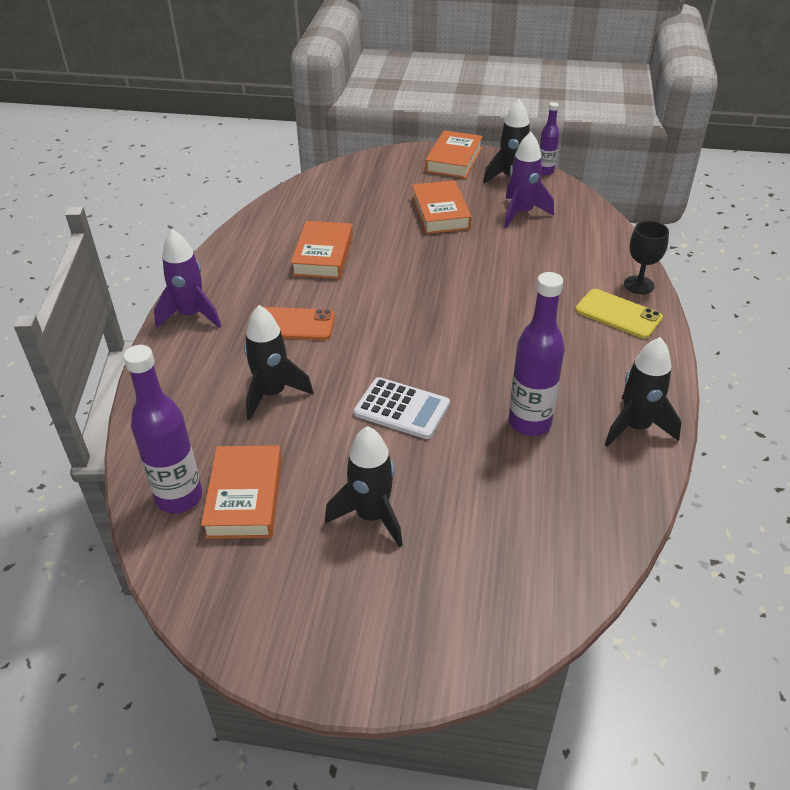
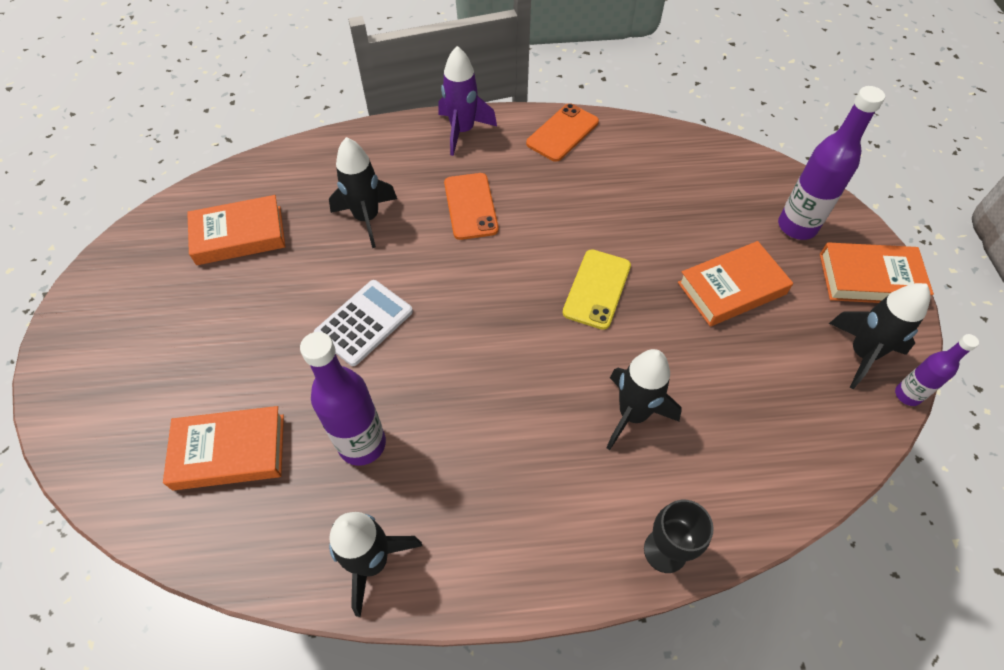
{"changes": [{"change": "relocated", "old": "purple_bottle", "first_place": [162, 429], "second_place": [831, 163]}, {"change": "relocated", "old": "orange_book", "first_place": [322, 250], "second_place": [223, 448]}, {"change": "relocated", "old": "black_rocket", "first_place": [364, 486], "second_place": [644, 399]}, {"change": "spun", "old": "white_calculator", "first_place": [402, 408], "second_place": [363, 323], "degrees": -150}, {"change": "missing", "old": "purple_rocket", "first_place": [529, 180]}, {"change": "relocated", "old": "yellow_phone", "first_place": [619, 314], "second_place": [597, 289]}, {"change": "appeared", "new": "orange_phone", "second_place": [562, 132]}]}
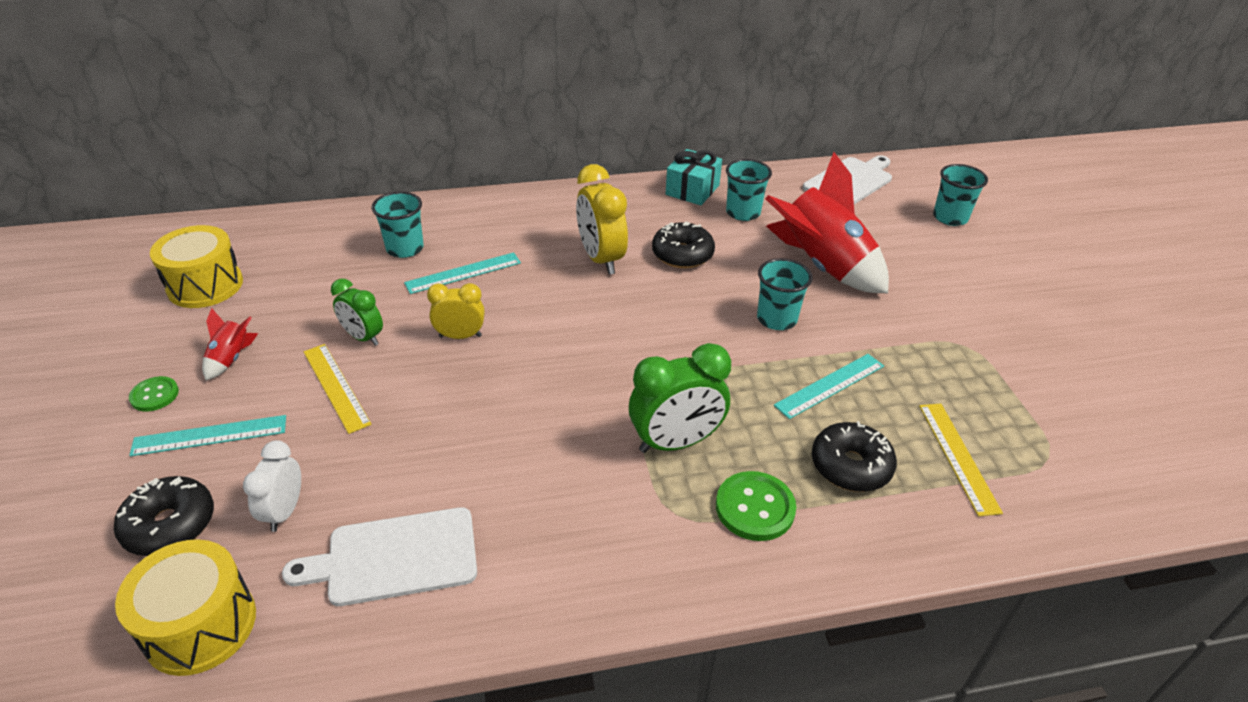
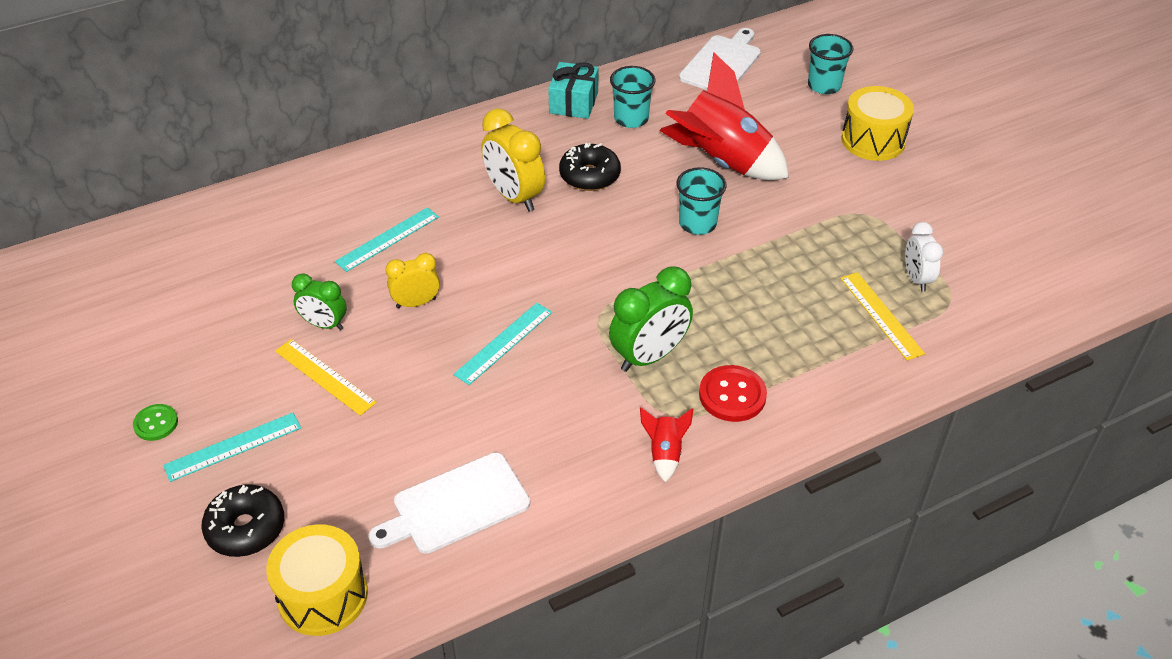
{"changes": [{"change": "relocated", "old": "yellow_drum", "first_place": [196, 266], "second_place": [877, 123]}, {"change": "relocated", "old": "red_rocket", "first_place": [230, 344], "second_place": [666, 445]}, {"change": "relocated", "old": "white_clock", "first_place": [272, 486], "second_place": [924, 257]}, {"change": "missing", "old": "turquoise_cup", "first_place": [397, 224]}, {"change": "colour", "old": "green_button", "new": "red_button", "first_place": [756, 506], "second_place": [733, 393]}, {"change": "relocated", "old": "turquoise_ruler", "first_place": [829, 386], "second_place": [502, 344]}, {"change": "missing", "old": "black_donut", "first_place": [854, 456]}]}
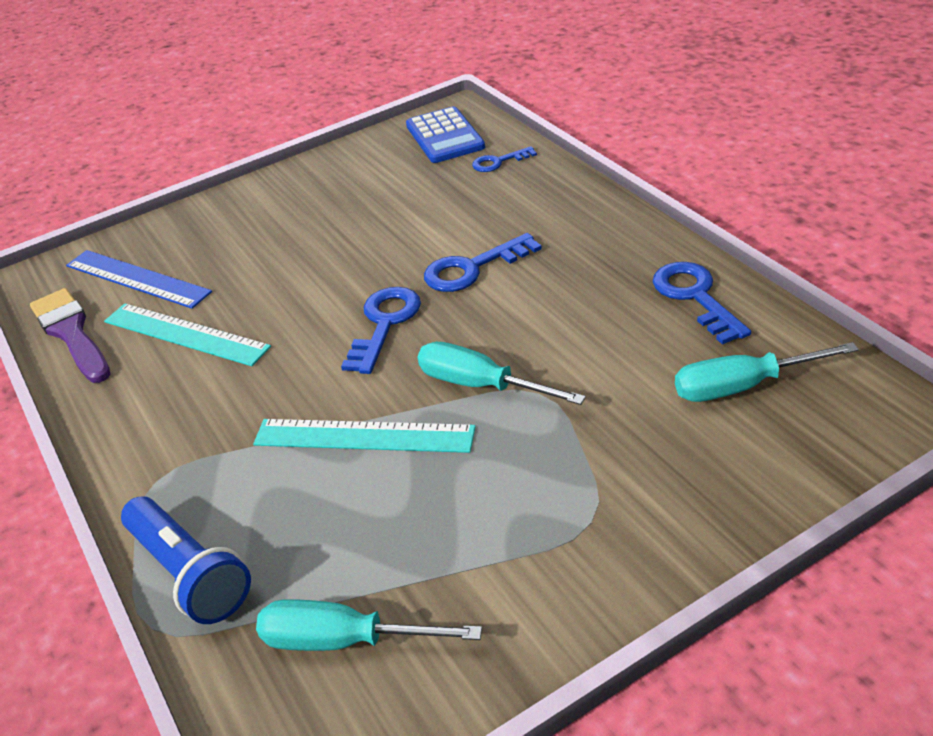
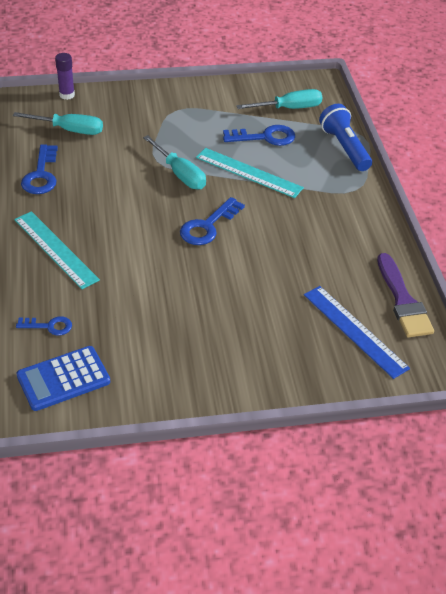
{"changes": [{"change": "relocated", "old": "turquoise_ruler", "first_place": [187, 334], "second_place": [57, 250]}, {"change": "spun", "old": "turquoise_screwdriver", "first_place": [369, 625], "second_place": [279, 99], "degrees": -45}, {"change": "spun", "old": "blue_calculator", "first_place": [445, 134], "second_place": [63, 378], "degrees": -120}, {"change": "relocated", "old": "blue_key", "first_place": [483, 262], "second_place": [259, 135]}, {"change": "appeared", "new": "purple_glue_stick", "second_place": [65, 76]}]}
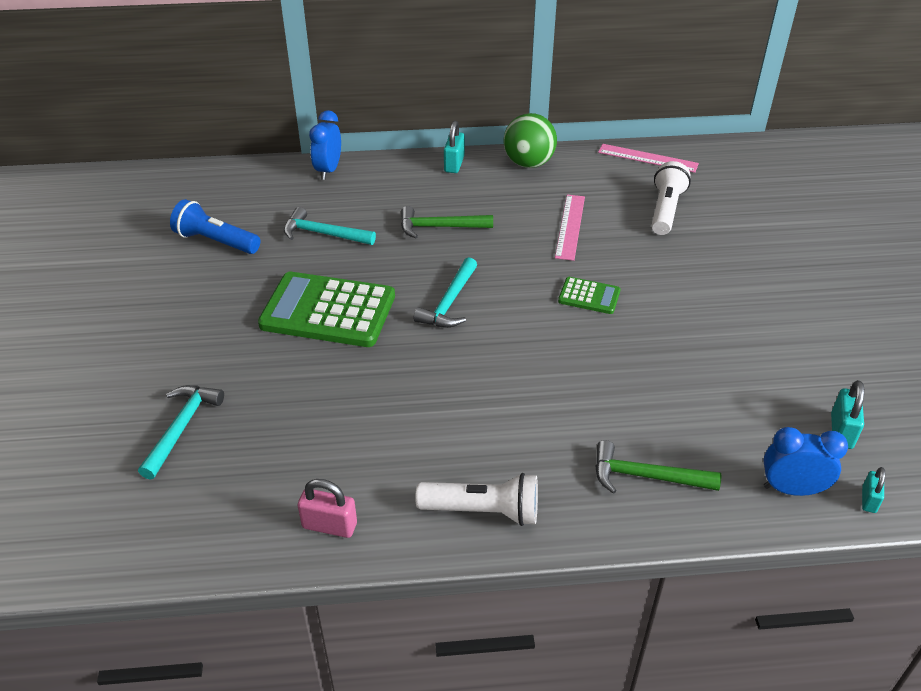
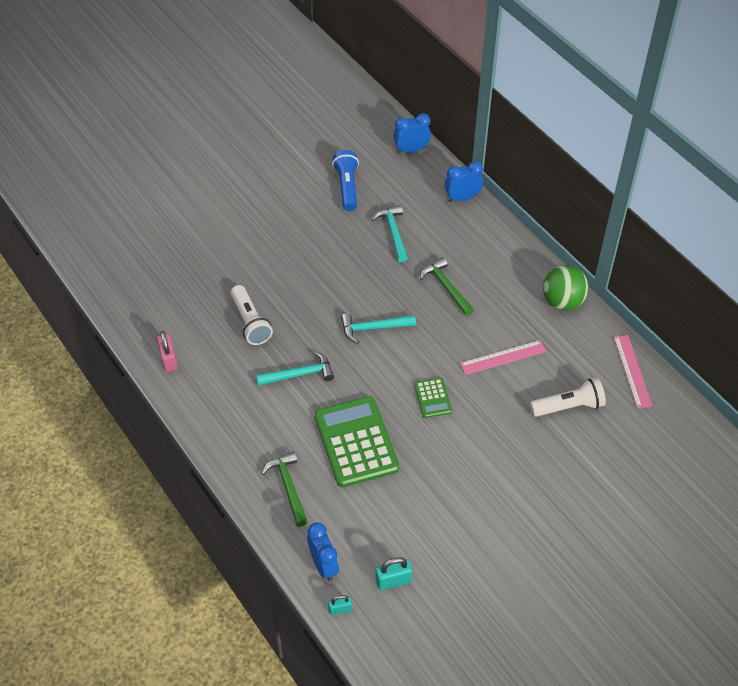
{"changes": [{"change": "relocated", "old": "turquoise_hammer", "first_place": [181, 432], "second_place": [295, 368]}, {"change": "relocated", "old": "green_calculator", "first_place": [326, 309], "second_place": [356, 441]}, {"change": "relocated", "old": "white_flashlight", "first_place": [476, 499], "second_place": [252, 315]}, {"change": "missing", "old": "turquoise_padlock", "first_place": [454, 147]}, {"change": "appeared", "new": "blue_clock", "second_place": [412, 133]}]}
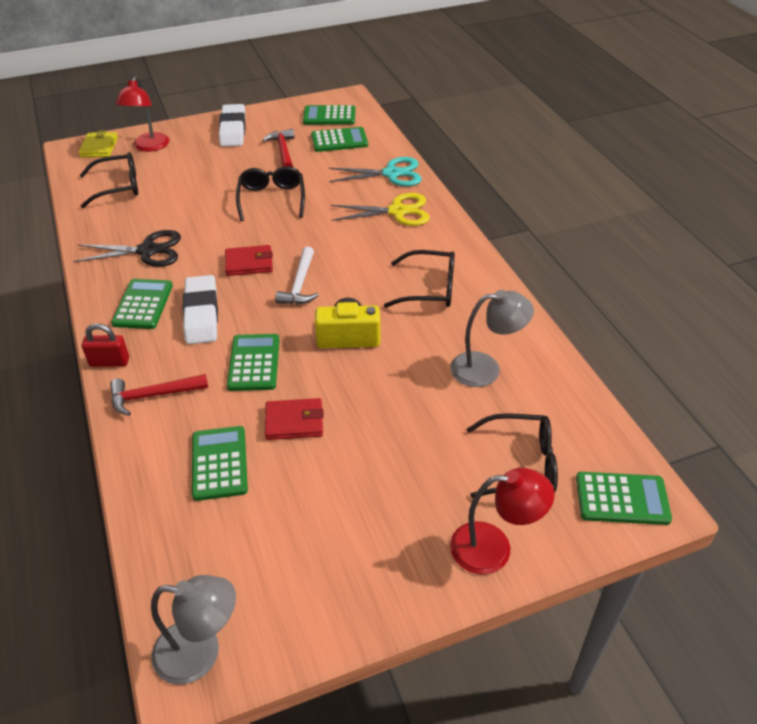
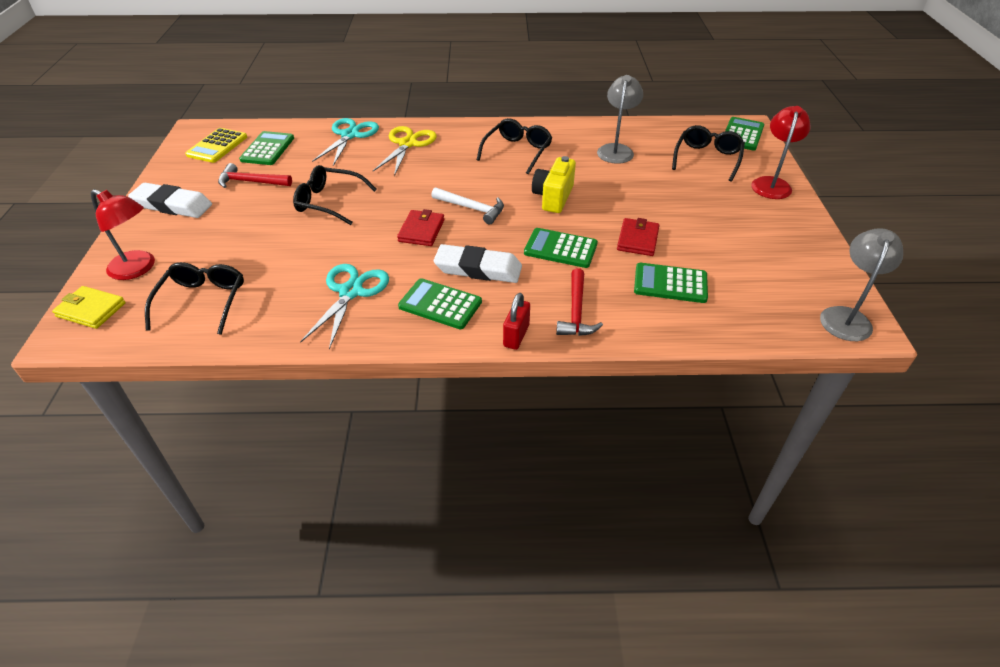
{"changes": [{"change": "colour", "old": "black_scissors", "new": "turquoise_scissors", "first_place": [127, 248], "second_place": [344, 306]}, {"change": "colour", "old": "green_calculator", "new": "yellow_calculator", "first_place": [329, 115], "second_place": [216, 145]}]}
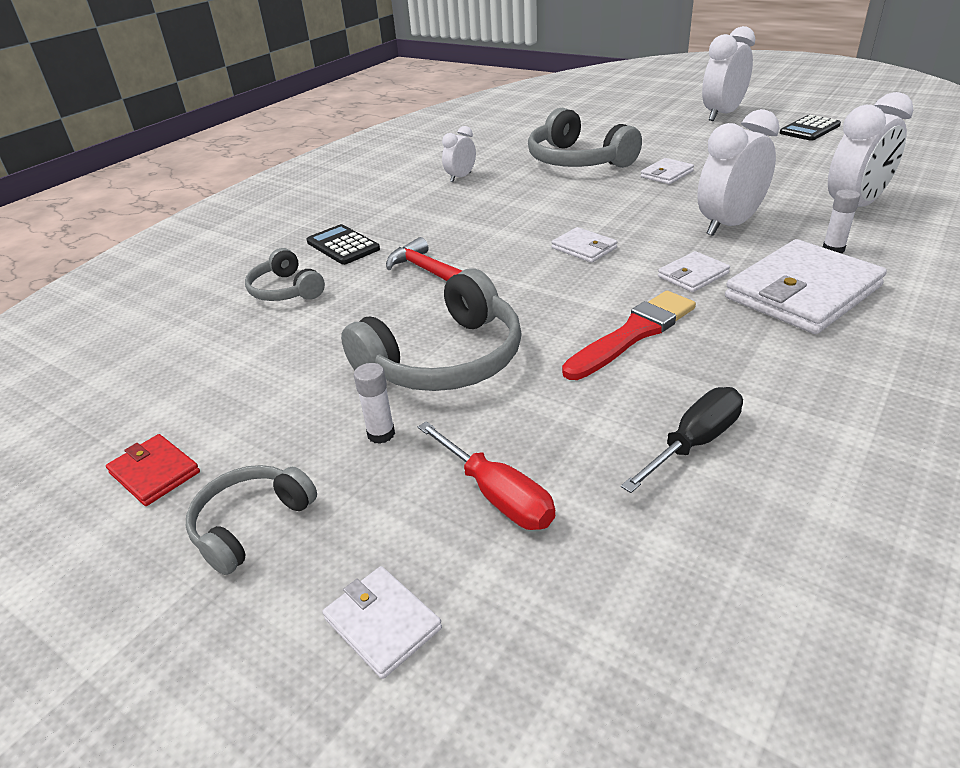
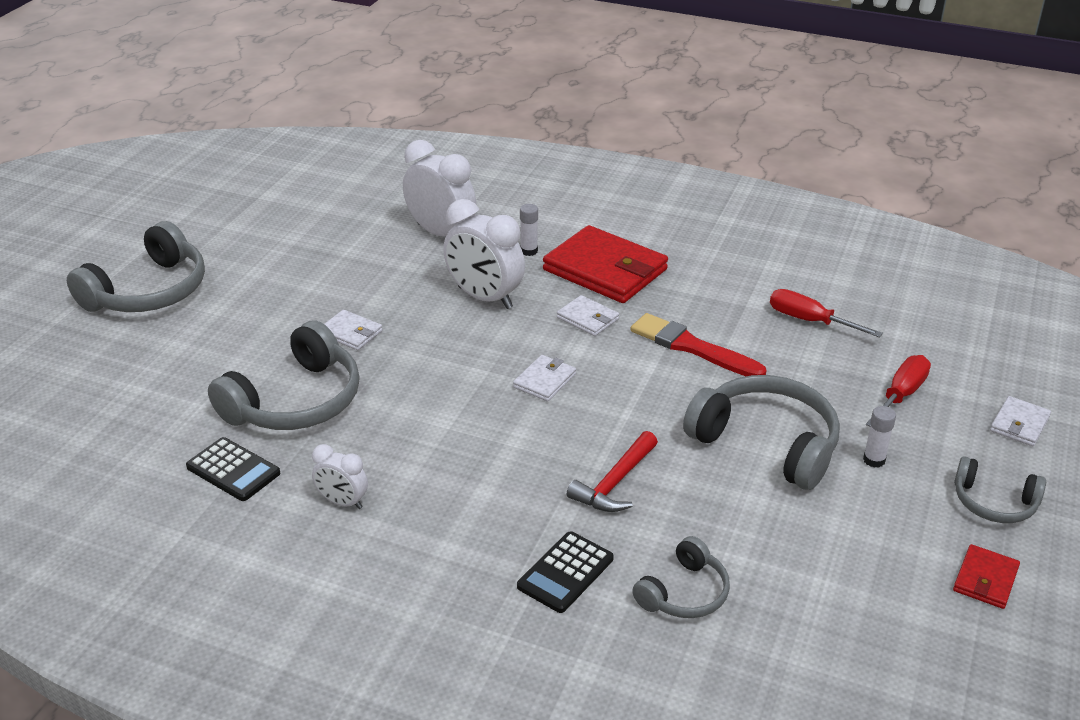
{"changes": [{"change": "colour", "old": "black_screwdriver", "new": "red_screwdriver", "first_place": [682, 440], "second_place": [826, 313]}, {"change": "exchanged", "old": "white_clock", "new": "grey_headphones", "first_place": [728, 73], "second_place": [136, 266]}, {"change": "colour", "old": "white_wallet", "new": "red_wallet", "first_place": [806, 286], "second_place": [605, 264]}, {"change": "relocated", "old": "black_calculator", "first_place": [810, 128], "second_place": [233, 469]}]}
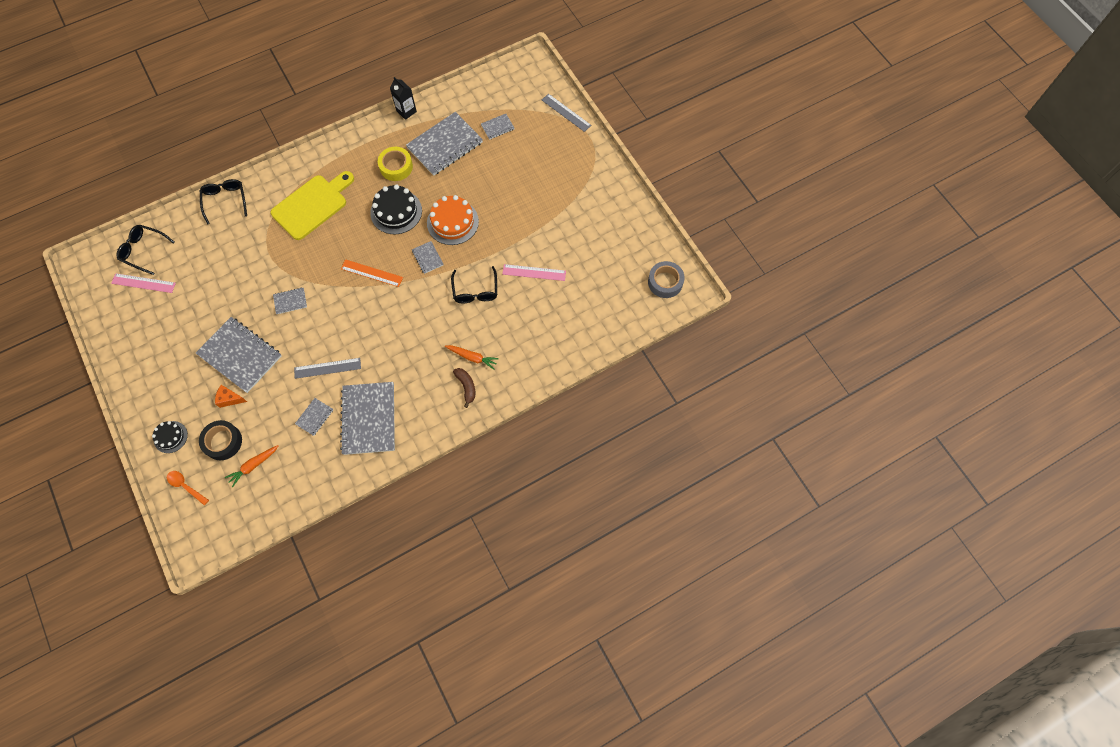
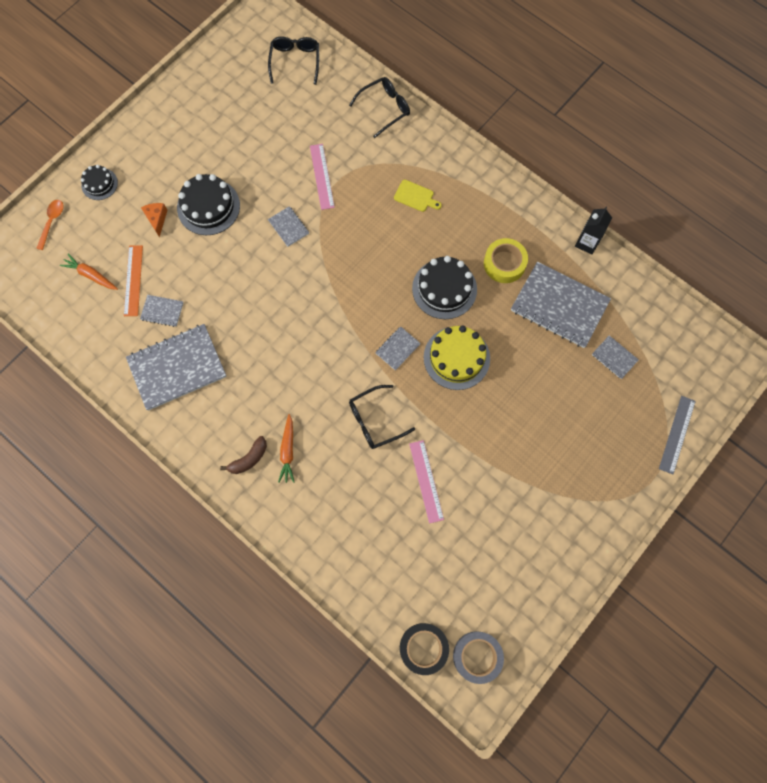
{"changes": [{"change": "relocated", "old": "pink_ruler", "first_place": [143, 283], "second_place": [322, 177]}, {"change": "exchanged", "old": "grey_notebook", "new": "black_cake", "first_place": [239, 355], "second_place": [208, 204]}, {"change": "relocated", "old": "black_tape", "first_place": [220, 440], "second_place": [424, 649]}, {"change": "size", "old": "yellow_cutting_board", "first_place": [312, 205], "second_place": [418, 196], "factor": 0.44}, {"change": "missing", "old": "grey_ruler", "first_place": [327, 368]}, {"change": "relocated", "old": "orange_ruler", "first_place": [372, 273], "second_place": [133, 280]}, {"change": "colour", "old": "orange_cake", "new": "yellow_cake", "first_place": [453, 220], "second_place": [457, 357]}]}
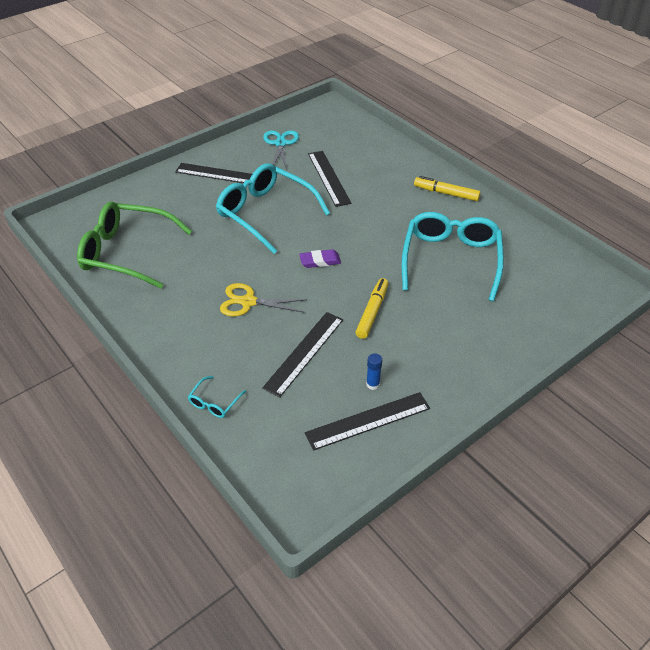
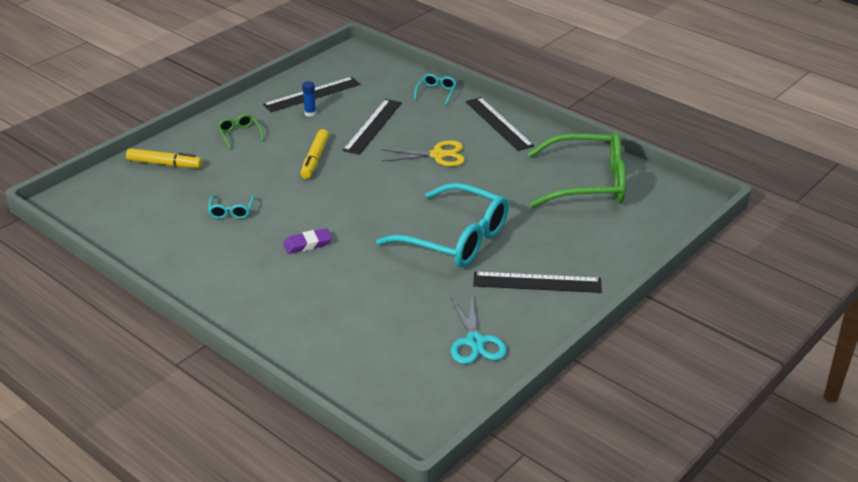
{"changes": [{"change": "relocated", "old": "purple_eraser", "first_place": [320, 258], "second_place": [307, 241]}, {"change": "relocated", "old": "black_ruler", "first_place": [329, 179], "second_place": [499, 124]}, {"change": "size", "old": "turquoise_glasses", "first_place": [453, 257], "second_place": [231, 207], "factor": 0.41}, {"change": "relocated", "old": "yellow_marker", "first_place": [447, 188], "second_place": [164, 158]}, {"change": "appeared", "new": "green_glasses", "second_place": [241, 131]}]}
